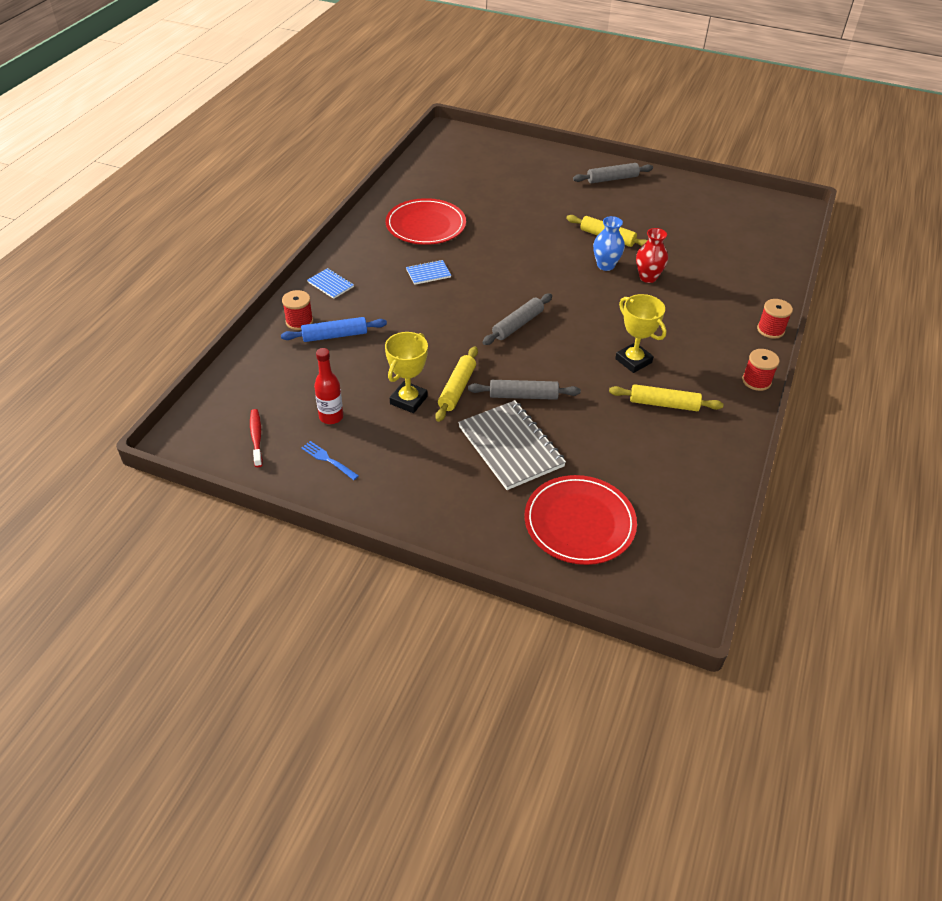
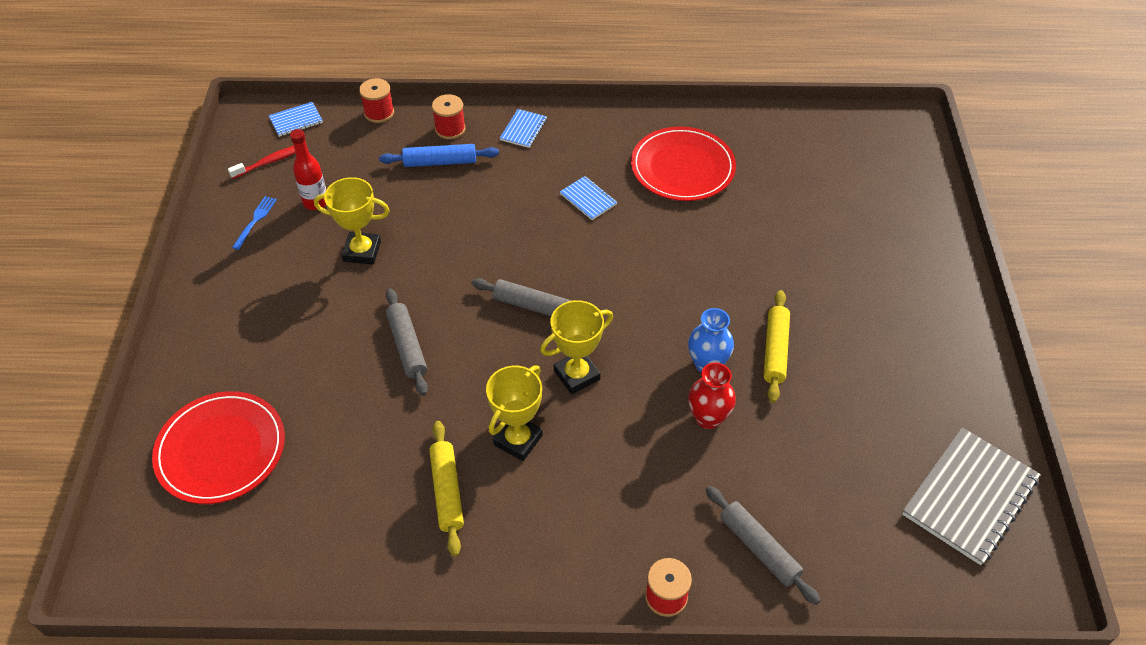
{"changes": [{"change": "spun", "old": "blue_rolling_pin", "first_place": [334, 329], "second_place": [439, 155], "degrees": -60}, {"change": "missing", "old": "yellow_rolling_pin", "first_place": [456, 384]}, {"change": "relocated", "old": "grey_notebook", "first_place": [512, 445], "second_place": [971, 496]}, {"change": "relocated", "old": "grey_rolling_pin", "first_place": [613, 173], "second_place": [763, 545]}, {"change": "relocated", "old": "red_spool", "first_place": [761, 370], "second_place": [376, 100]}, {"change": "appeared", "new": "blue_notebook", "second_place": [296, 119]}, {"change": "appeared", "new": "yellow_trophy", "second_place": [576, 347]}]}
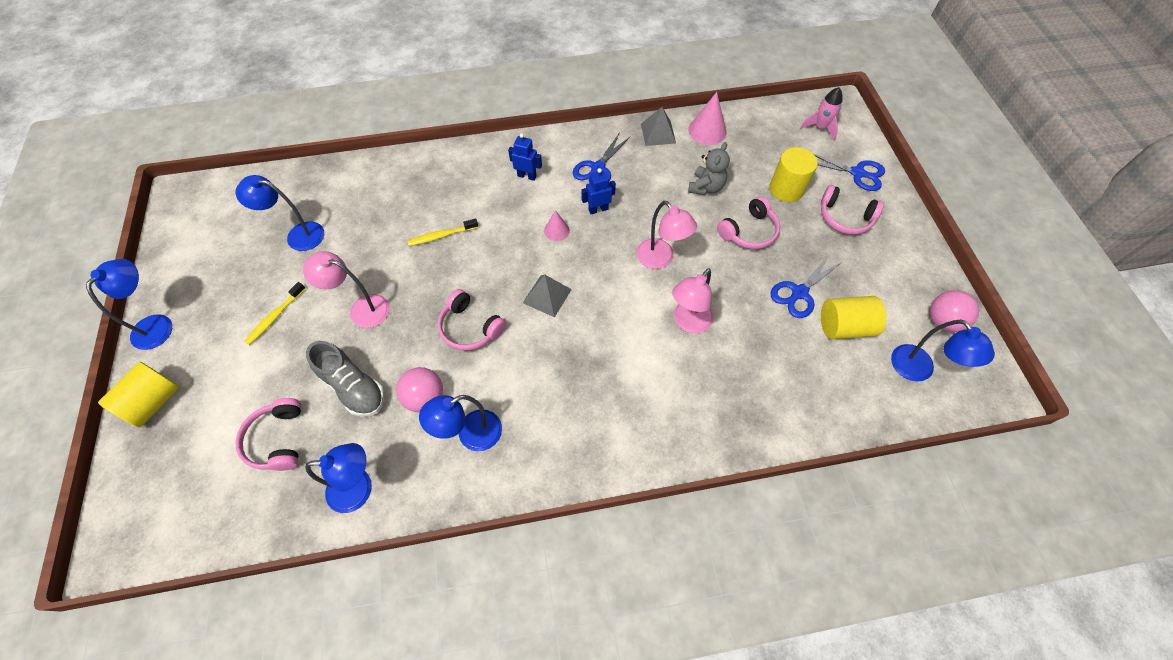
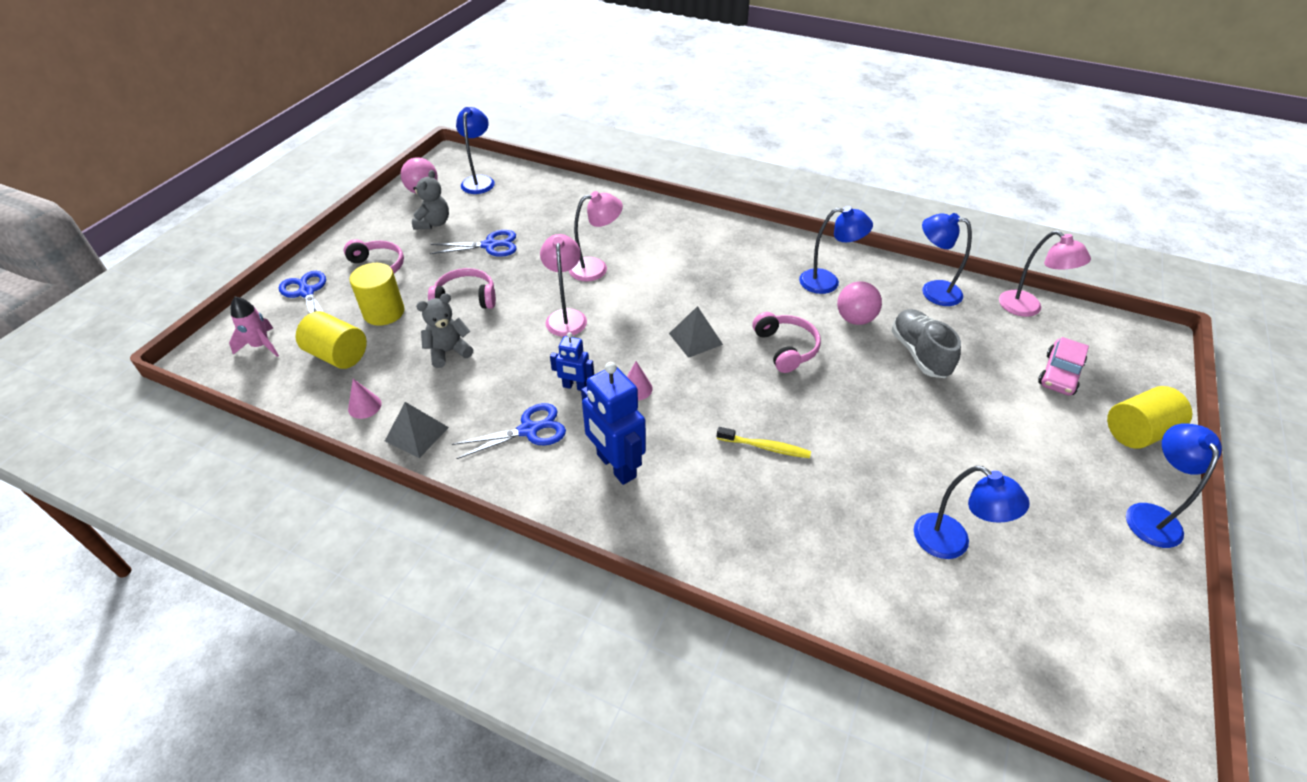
{"changes": [{"change": "spun", "old": "blue_lamp", "first_place": [129, 304], "second_place": [1174, 485], "degrees": 135}, {"change": "missing", "old": "pink_headphones", "first_place": [268, 434]}, {"change": "missing", "old": "yellow_toothbrush", "first_place": [275, 313]}, {"change": "relocated", "old": "pink_lamp", "first_place": [346, 289], "second_place": [1045, 273]}, {"change": "size", "old": "blue_robot", "first_place": [525, 157], "second_place": [613, 423], "factor": 1.8}, {"change": "size", "old": "pink_cone", "first_place": [707, 118], "second_place": [365, 399], "factor": 0.6}, {"change": "relocated", "old": "yellow_cylinder", "first_place": [853, 317], "second_place": [331, 340]}, {"change": "appeared", "new": "grey_teddy_bear", "second_place": [430, 199]}, {"change": "appeared", "new": "pink_car", "second_place": [1063, 366]}]}
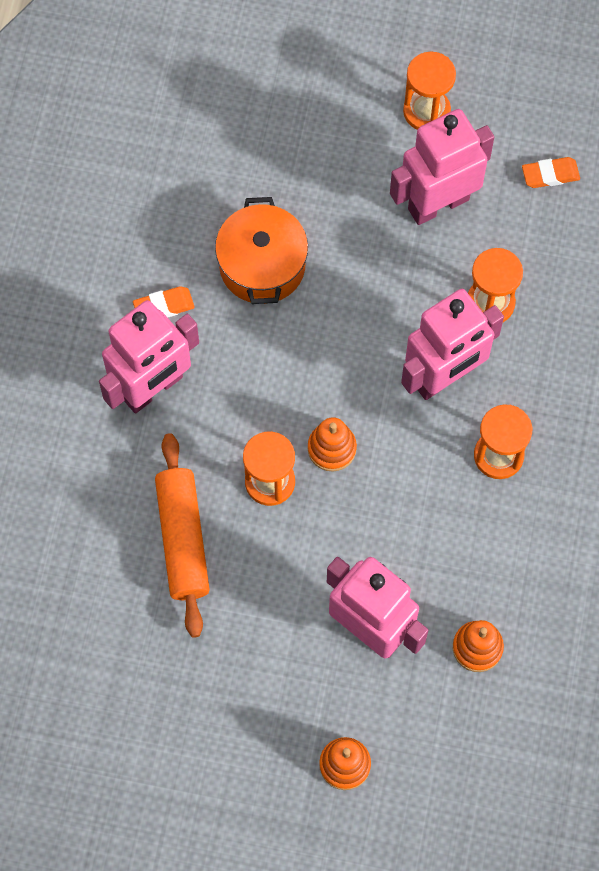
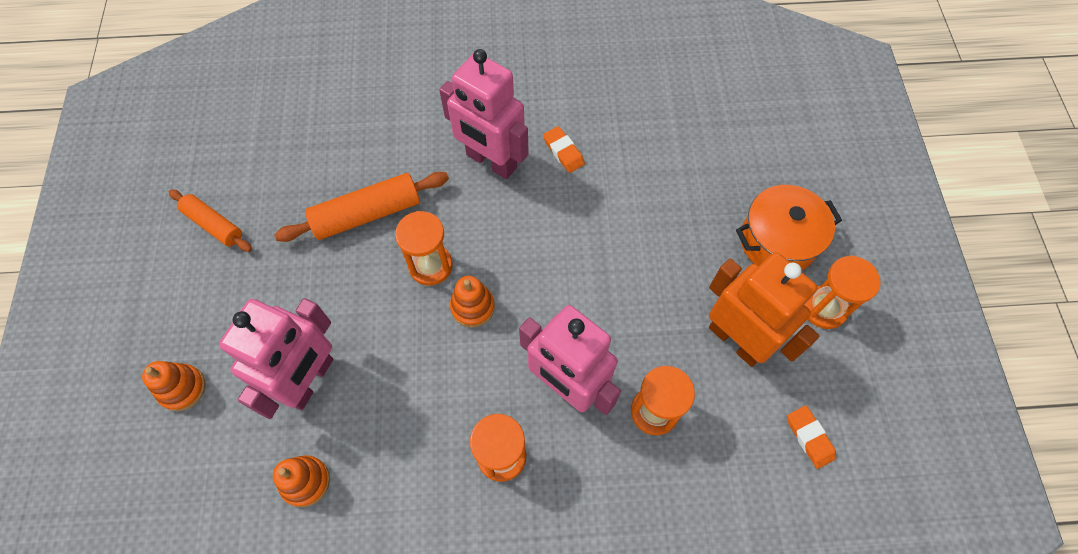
{"changes": [{"change": "relocated", "old": "orange_pot", "first_place": [261, 250], "second_place": [789, 228]}, {"change": "colour", "old": "pink_robot", "new": "orange_robot", "first_place": [442, 167], "second_place": [764, 309]}, {"change": "appeared", "new": "orange_rolling_pin", "second_place": [210, 220]}]}
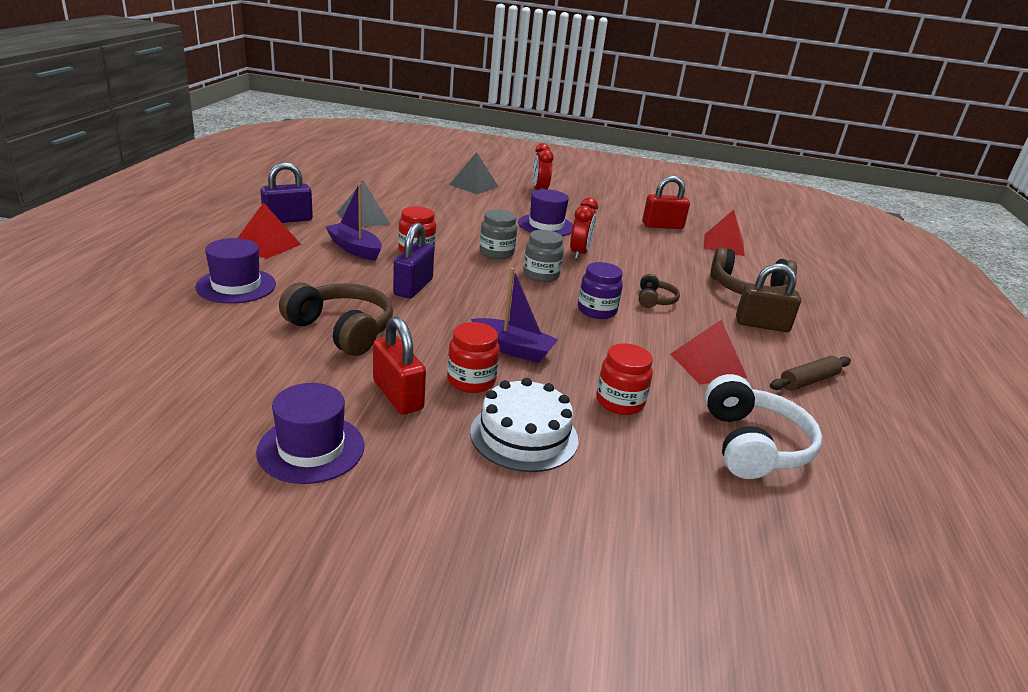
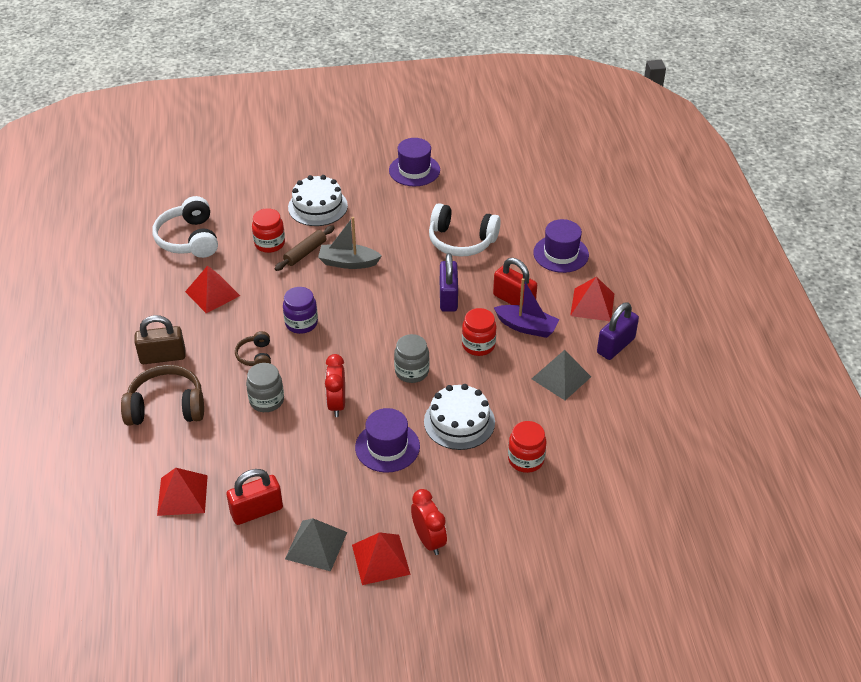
{"changes": [{"change": "colour", "old": "brown_headphones", "new": "white_headphones", "first_place": [336, 319], "second_place": [465, 230]}, {"change": "relocated", "old": "red_padlock", "first_place": [399, 365], "second_place": [515, 282]}, {"change": "relocated", "old": "red_jar", "first_place": [473, 357], "second_place": [527, 447]}, {"change": "relocated", "old": "grey_pyramid", "first_place": [474, 173], "second_place": [316, 544]}, {"change": "colour", "old": "purple_boat", "new": "grey_boat", "first_place": [514, 315], "second_place": [350, 243]}, {"change": "relocated", "old": "grey_jar", "first_place": [543, 256], "second_place": [265, 387]}, {"change": "relocated", "old": "brown_rolling_pin", "first_place": [810, 373], "second_place": [304, 248]}, {"change": "appeared", "new": "red_pyramid", "second_place": [381, 558]}, {"change": "appeared", "new": "white_cake", "second_place": [459, 417]}]}
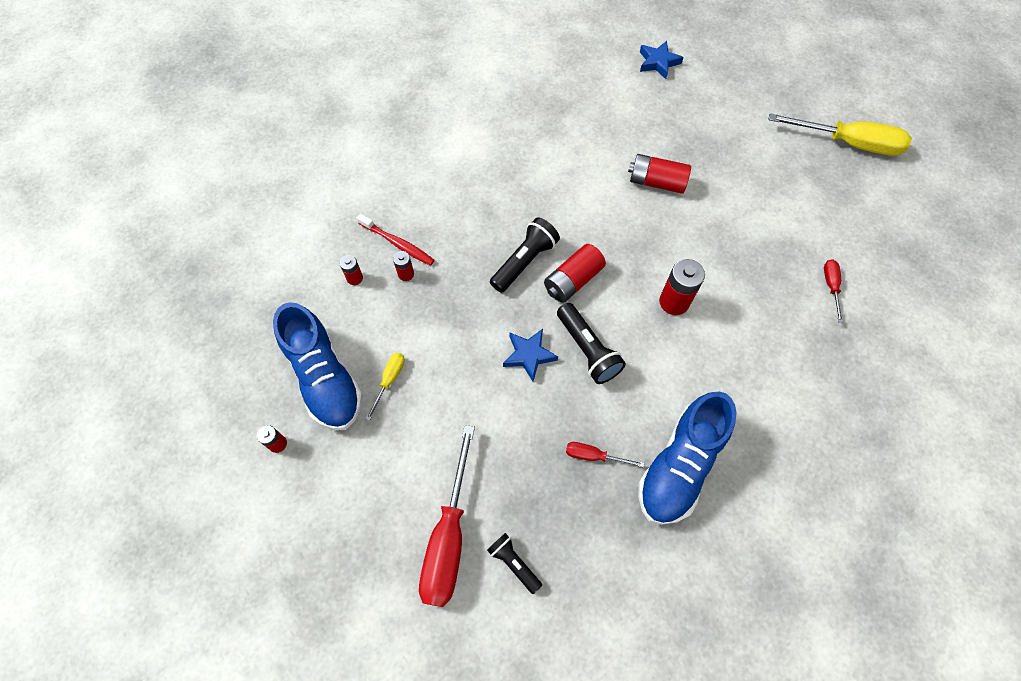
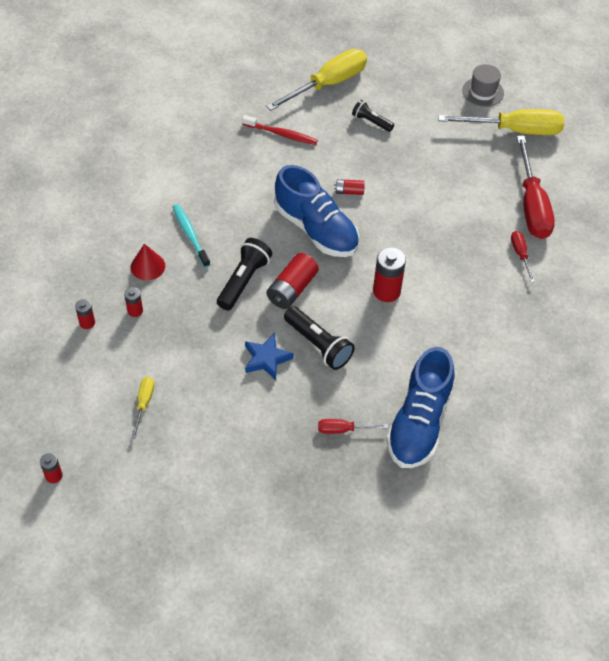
{"changes": [{"change": "relocated", "old": "blue_shoe", "first_place": [318, 366], "second_place": [316, 211]}, {"change": "relocated", "old": "red_toothbrush", "first_place": [396, 240], "second_place": [280, 130]}, {"change": "relocated", "old": "red_screwdriver", "first_place": [447, 516], "second_place": [536, 187]}, {"change": "relocated", "old": "black_flashlight", "first_place": [514, 563], "second_place": [373, 116]}, {"change": "size", "old": "red_battery", "first_place": [659, 174], "second_place": [349, 187], "factor": 0.55}, {"change": "exchanged", "old": "blue_star", "new": "yellow_screwdriver", "first_place": [661, 60], "second_place": [316, 80]}, {"change": "appeared", "new": "red_cone", "second_place": [148, 262]}, {"change": "appeared", "new": "turquoise_toothbrush", "second_place": [191, 236]}, {"change": "appeared", "new": "grey_hat", "second_place": [483, 85]}]}
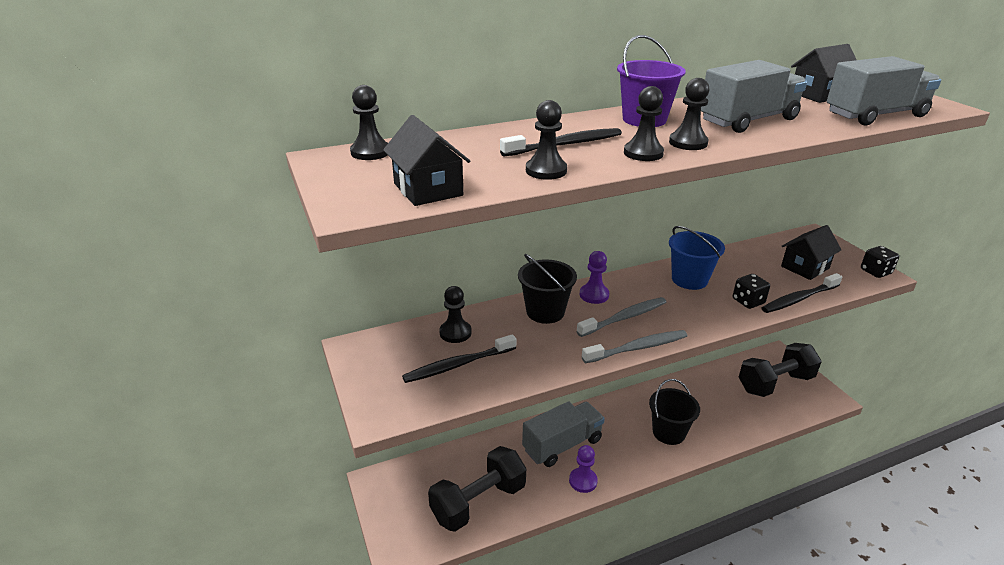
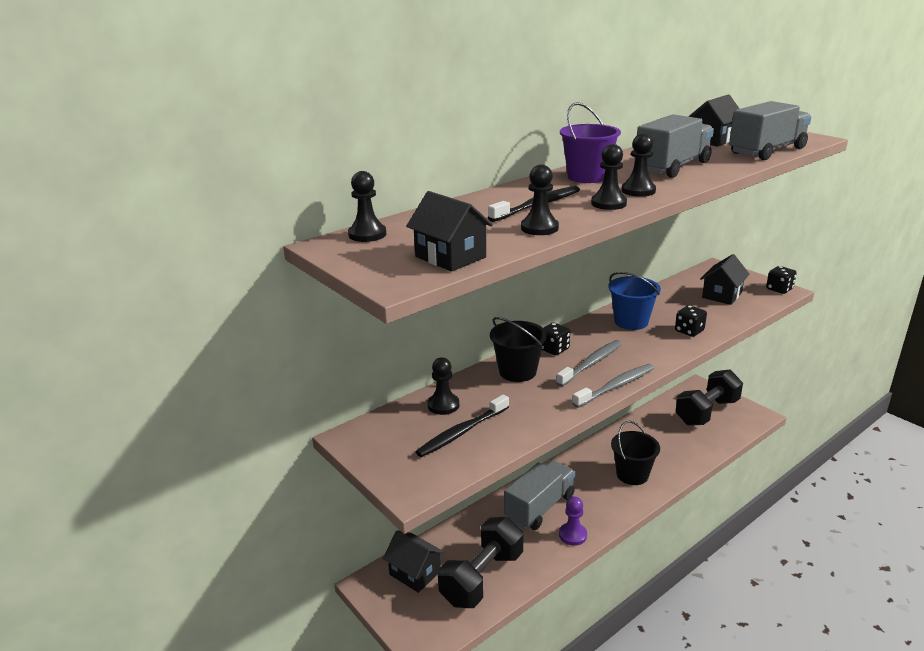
{"changes": [{"change": "exchanged", "old": "purple_pawn", "new": "black_dice", "first_place": [594, 277], "second_place": [556, 339]}, {"change": "missing", "old": "black_toothbrush", "first_place": [802, 293]}, {"change": "appeared", "new": "black_house", "second_place": [414, 561]}]}
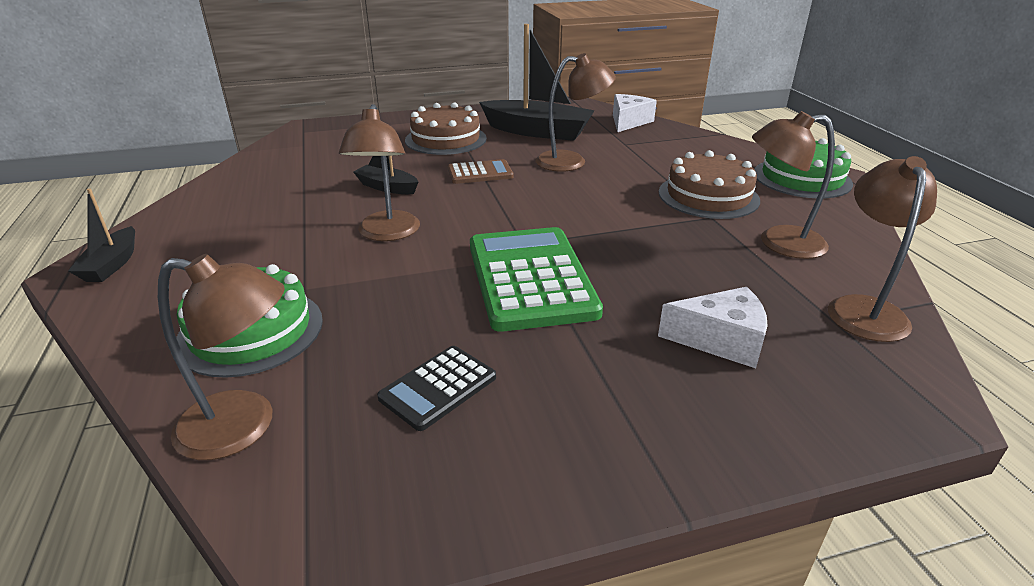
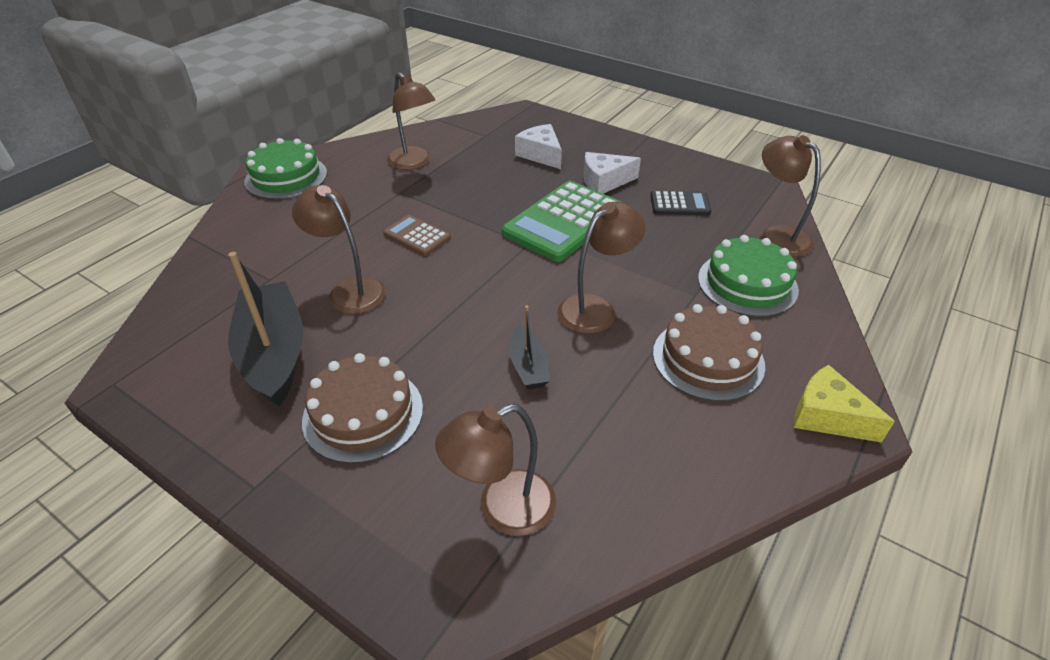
{"changes": [{"change": "exchanged", "old": "black_boat", "new": "yellow_cheese", "first_place": [101, 235], "second_place": [844, 404]}, {"change": "relocated", "old": "brown_calculator", "first_place": [481, 171], "second_place": [417, 235]}, {"change": "relocated", "old": "white_cheese", "first_place": [635, 113], "second_place": [612, 173]}, {"change": "relocated", "old": "brown_cake", "first_place": [709, 184], "second_place": [709, 352]}, {"change": "relocated", "old": "brown_lamp", "first_place": [882, 249], "second_place": [495, 470]}]}
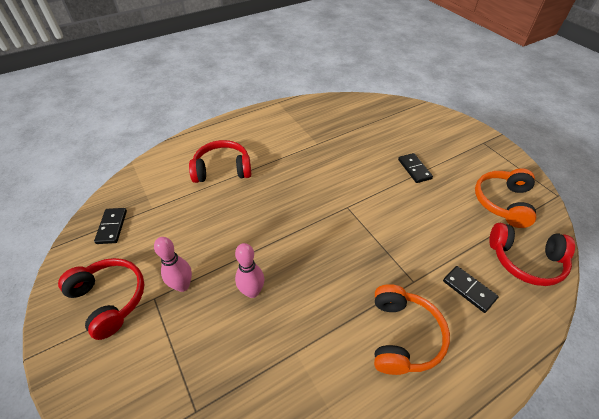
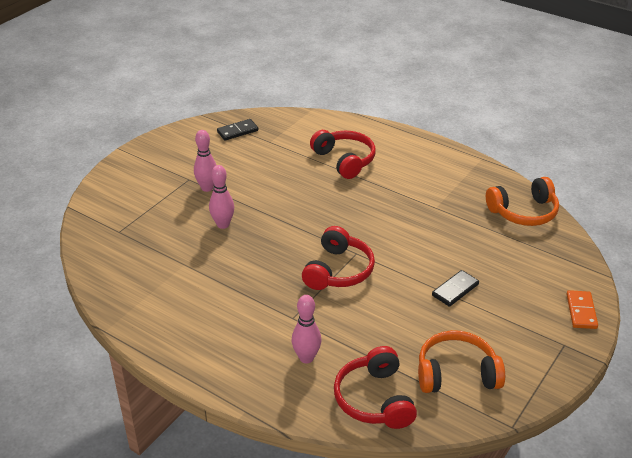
{"changes": [{"change": "relocated", "old": "red_headphones", "first_place": [101, 299], "second_place": [338, 258]}, {"change": "relocated", "old": "orange_headphones", "first_place": [412, 329], "second_place": [522, 201]}, {"change": "exchanged", "old": "black_domino", "new": "pink_bowling_pin", "first_place": [471, 289], "second_place": [306, 329]}, {"change": "appeared", "new": "orange_domino", "second_place": [582, 309]}]}
